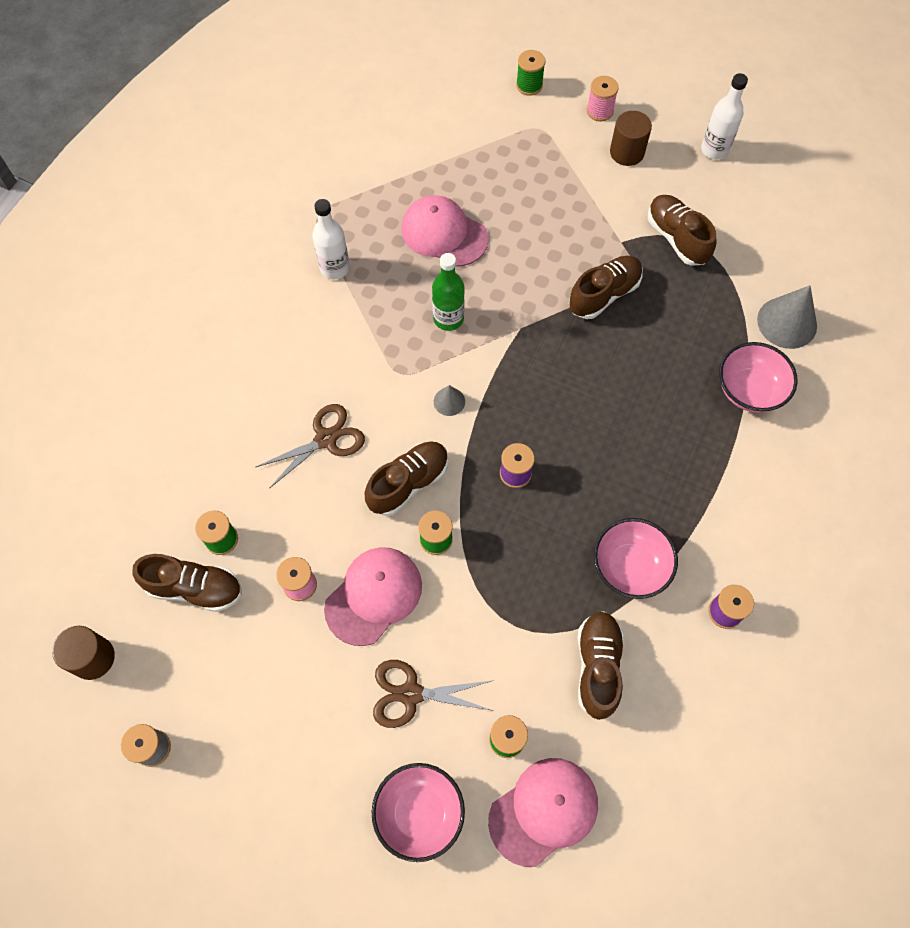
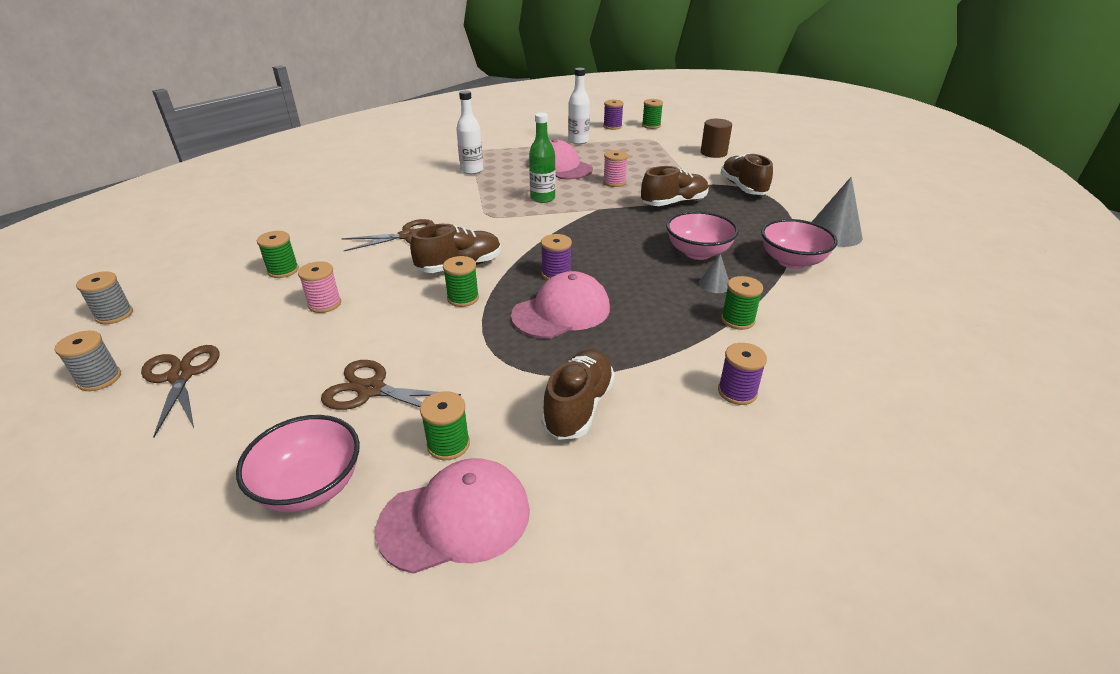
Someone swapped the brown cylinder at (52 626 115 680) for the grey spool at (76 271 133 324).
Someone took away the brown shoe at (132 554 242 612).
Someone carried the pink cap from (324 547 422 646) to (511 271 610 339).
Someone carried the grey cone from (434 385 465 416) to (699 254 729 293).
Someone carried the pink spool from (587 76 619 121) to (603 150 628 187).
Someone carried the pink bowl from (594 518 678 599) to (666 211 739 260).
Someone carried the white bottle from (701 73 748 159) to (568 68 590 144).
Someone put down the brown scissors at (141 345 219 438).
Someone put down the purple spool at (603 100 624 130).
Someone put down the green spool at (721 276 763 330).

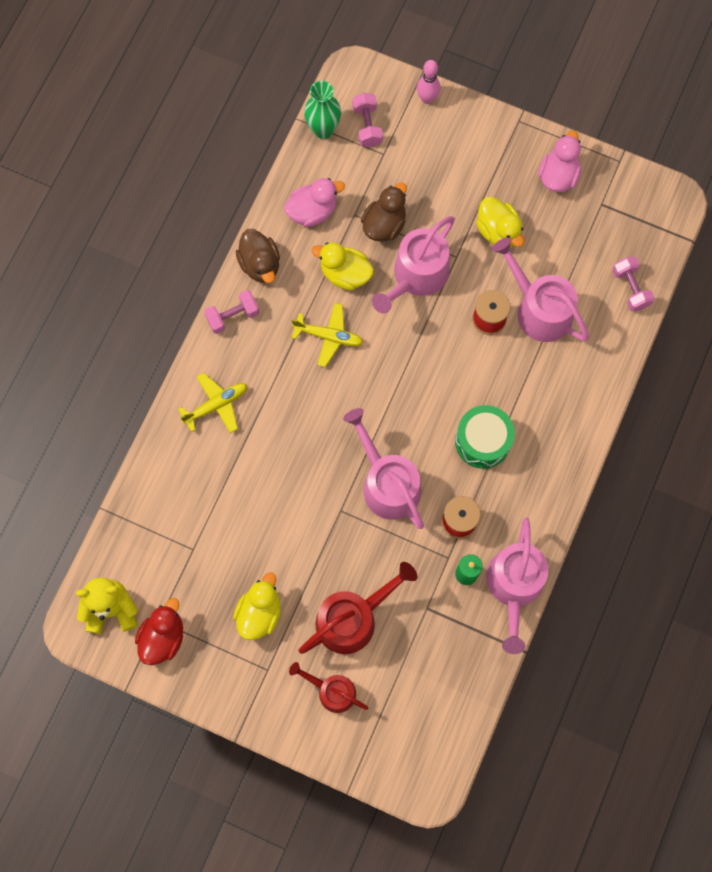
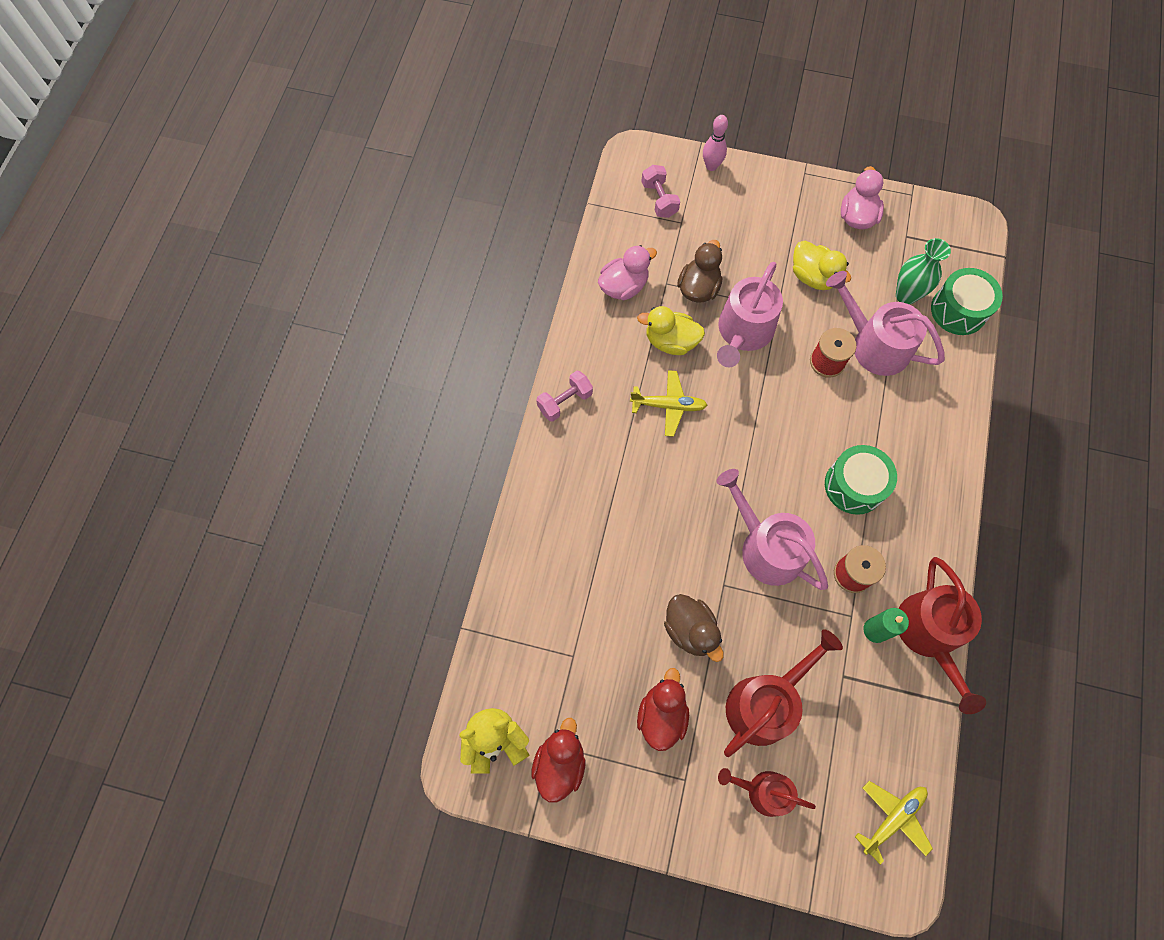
Someone carried the yellow plane from (178 373 247 433) to (855 781 933 865).
Someone repainted the yellow duck at (233 572 281 640), which became the red duck at (637 668 689 751).
Someone carried the brown duck from (236 229 280 283) to (664 594 724 662).
Someone carried the green vase from (304 81 341 139) to (896 238 951 305).
Someone repainted the pink watering can at (486 518 548 654), which became the red watering can at (899 557 986 714).
Someone swapped the pink dumbbell at (612 256 655 311) for the green drum at (931 268 1003 335).

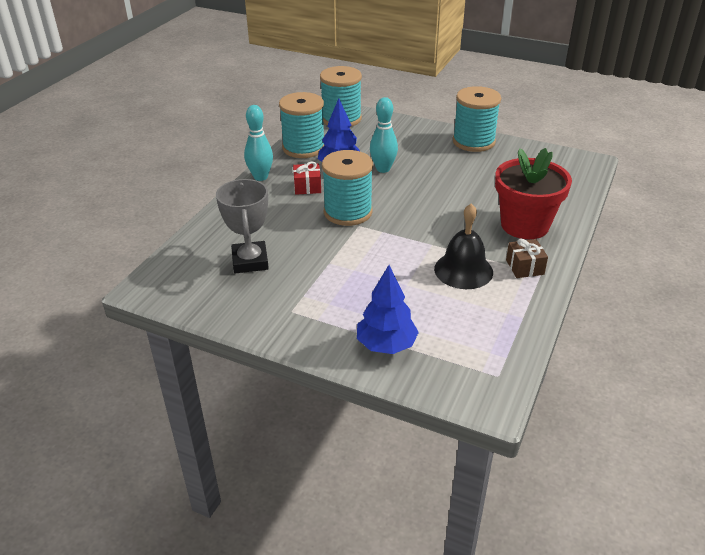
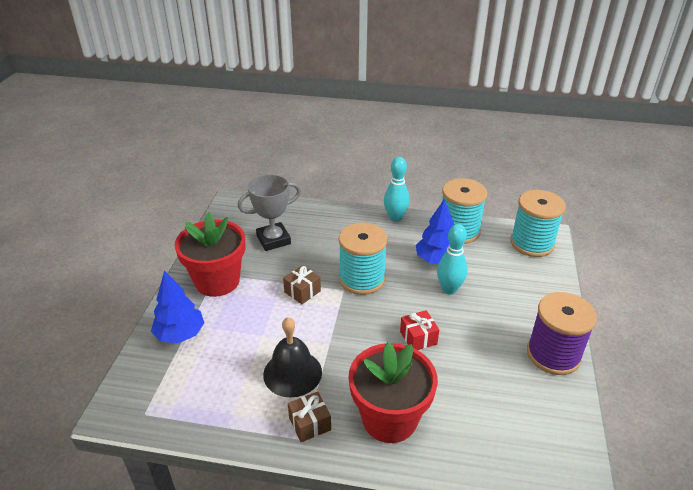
Someone carried the red gift from (293 162 321 195) to (400 310 439 350).
Someone repainted the turquoise spool at (453 86 501 152), which became the purple spool at (527 292 597 375).
Someone put down the red flower pot at (175 213 245 297).
Someone put down the brown gift at (283 265 321 304).

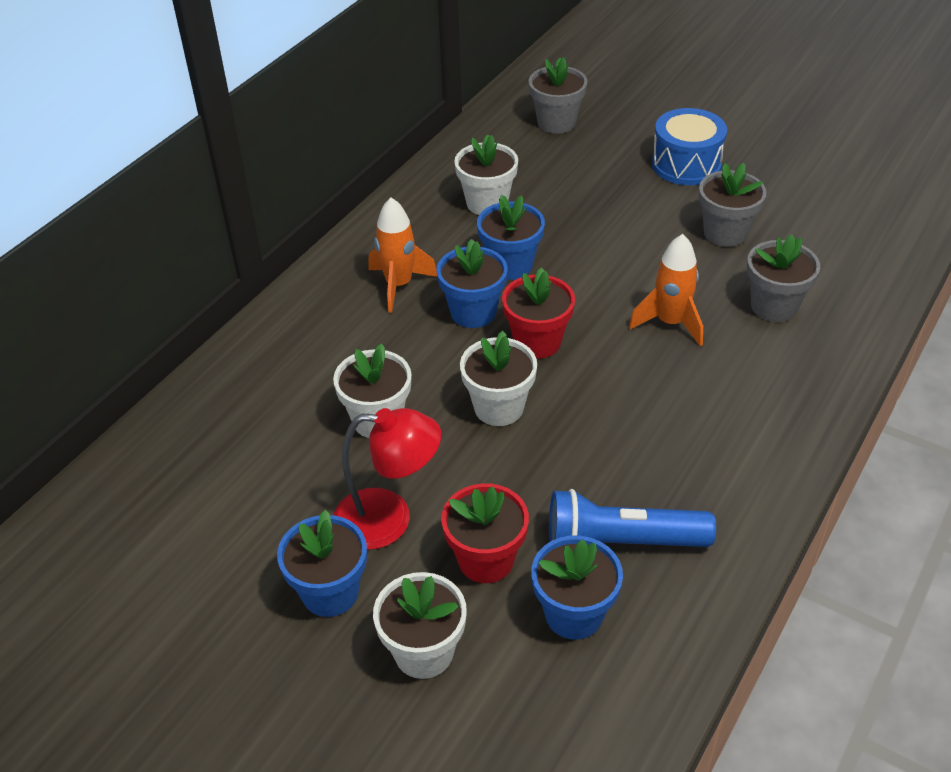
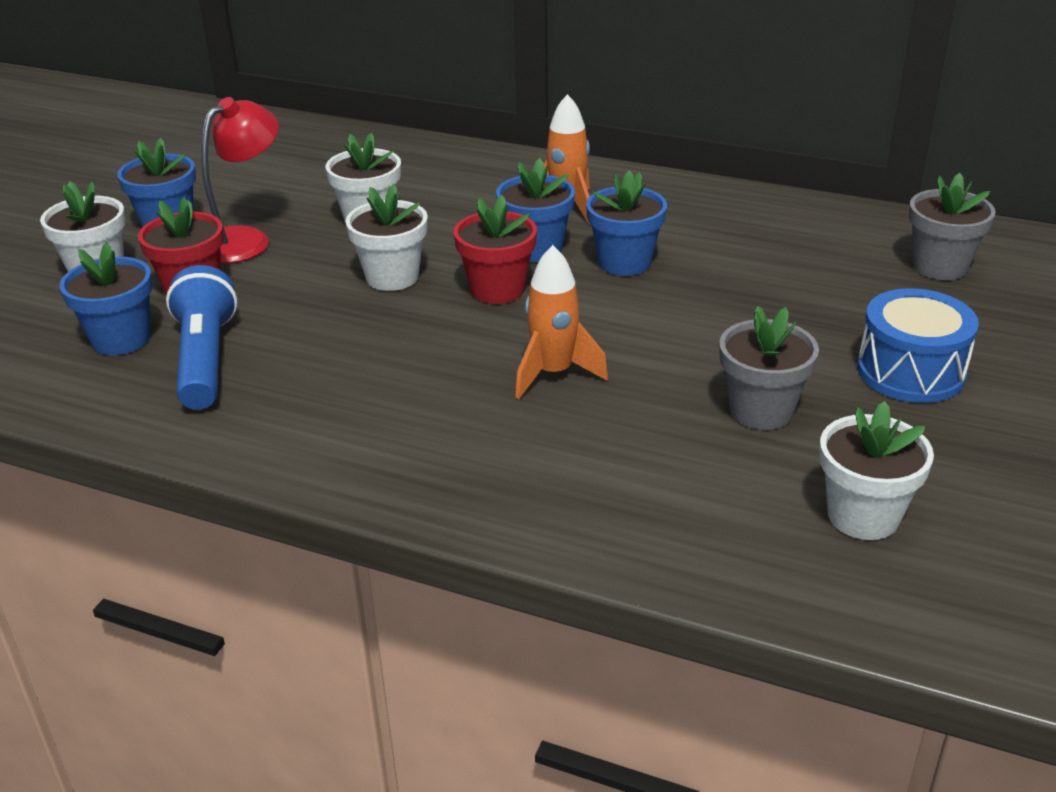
Someone rotated the red lamp at (334 408 441 550) by 135 degrees counterclockwise.
Someone carried the white flower pot from (454 135 518 215) to (819 401 934 540).
Someone took away the grey flower pot at (747 234 820 322).

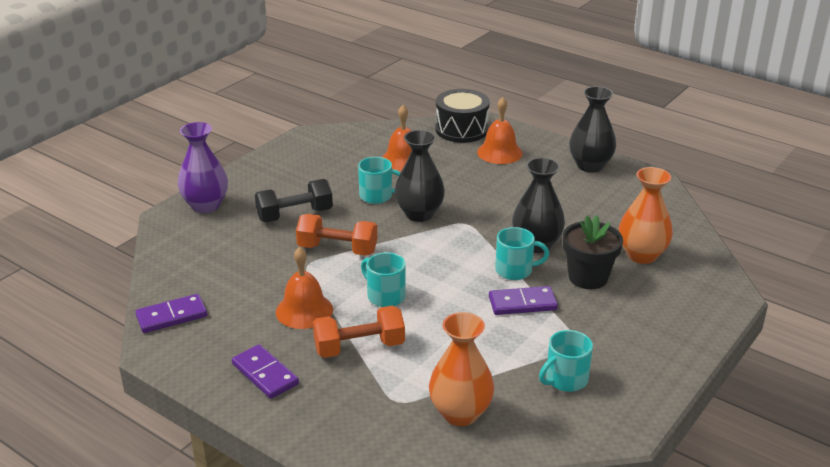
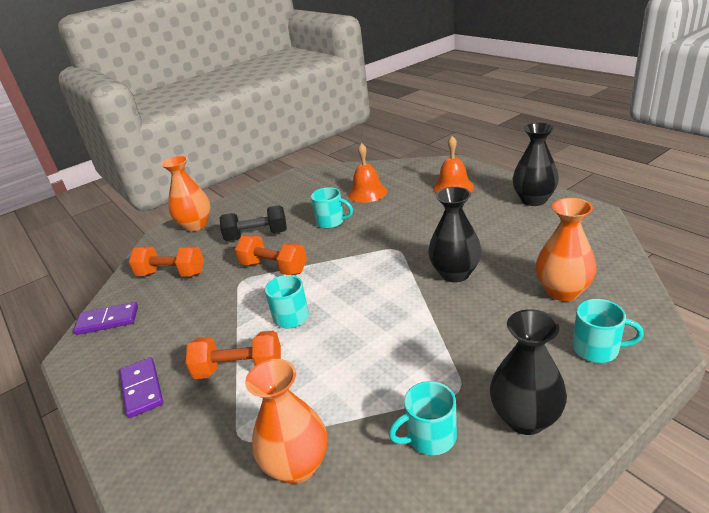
Someone repainted the purple vase at (178 122 228 213), which became the orange vase at (161 156 211 231).
Someone took away the orange bell at (276 247 333 329).
Someone carried the black vase from (395 130 445 222) to (490 309 567 435).
Someone took away the black drum at (436 89 490 143).
Someone took away the purple domino at (489 286 558 315).
Someone carried the turquoise mug from (495 227 549 280) to (572 299 644 363).
Someone took away the black flower pot at (563 215 623 289).
Someone put down the orange dumbbell at (129 246 204 277).

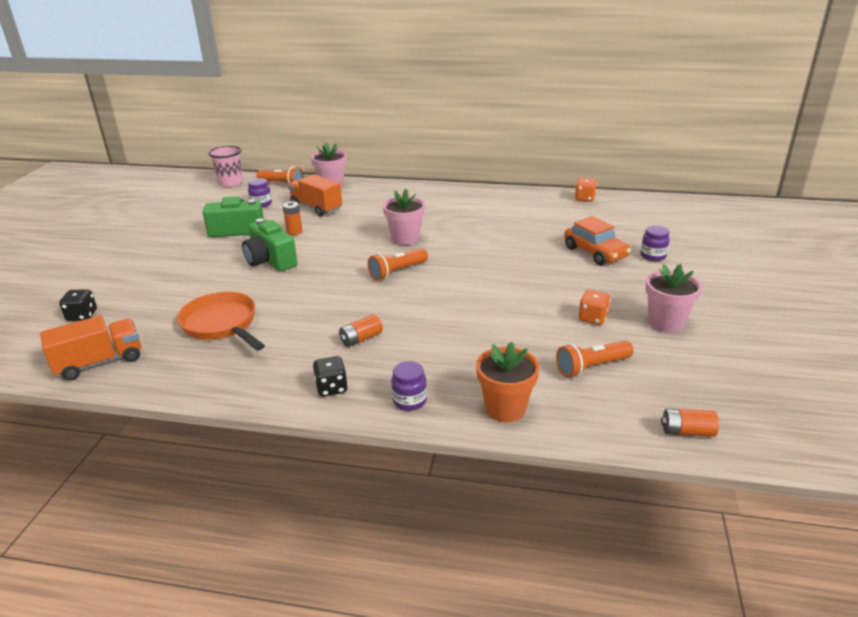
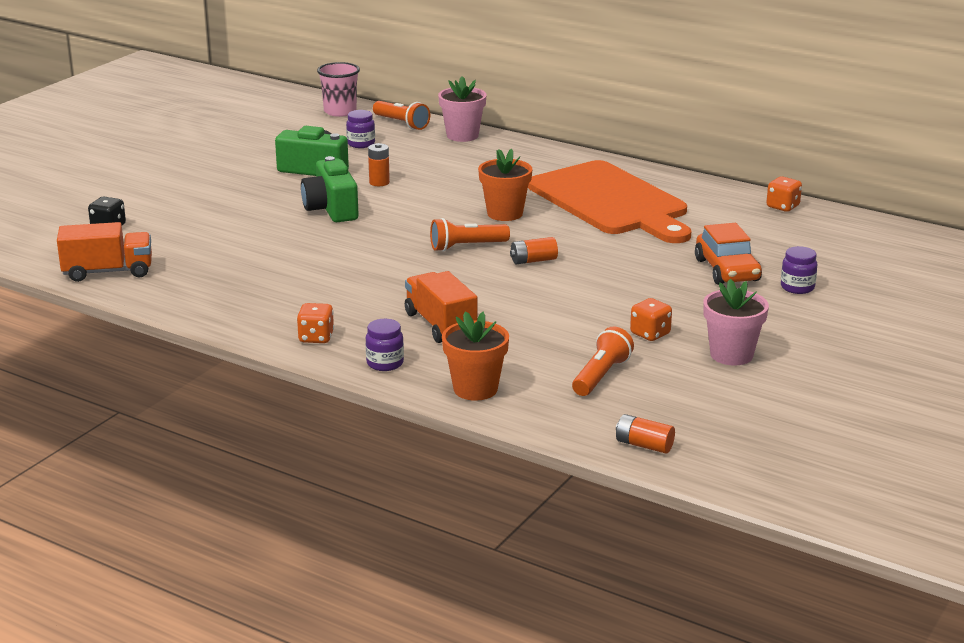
Someone took away the orange pan at (177 292 265 351).
Someone carried the orange truck from (288 174 342 216) to (405 271 478 343).
Someone repainted the black dice at (313 356 348 397), which became the orange dice at (297 303 334 343).
Someone carried the orange battery from (339 314 383 347) to (510 237 558 264).
Someone repainted the pink flower pot at (383 189 425 245), which became the orange flower pot at (478 149 532 221).
Someone rotated the orange flashlight at (556 341 634 378) by 120 degrees clockwise.
Someone put down the orange cutting board at (528 160 691 243).

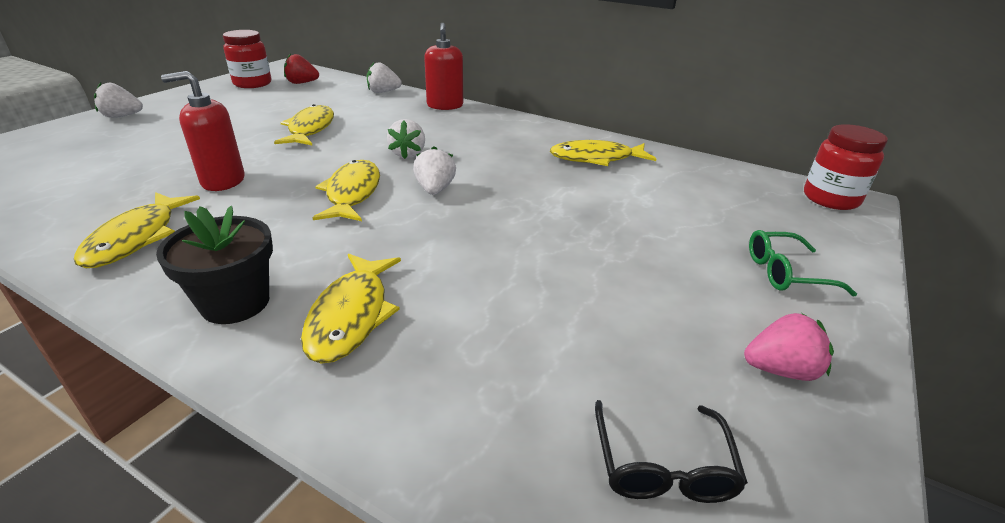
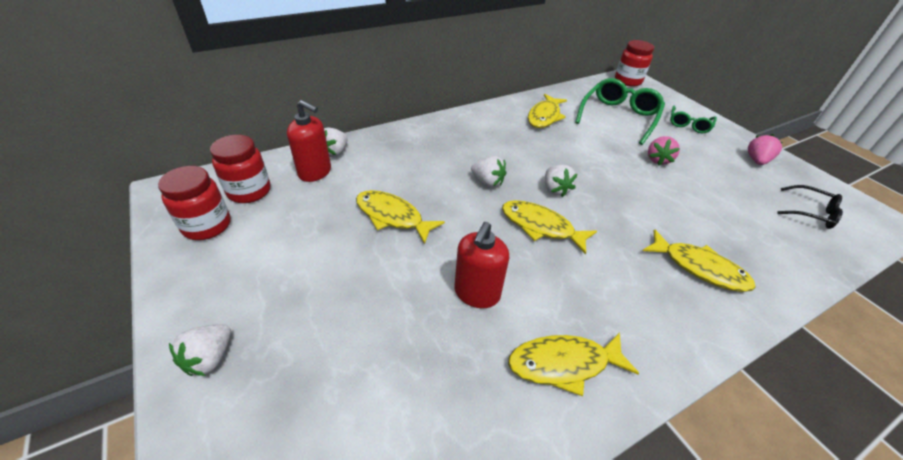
Someone rotated the yellow fish at (74 192 200 268) by 135 degrees clockwise.
Someone took away the black flower pot at (156 206 273 324).
Someone swapped the red strawberry at (284 54 319 84) for the red jar at (210 135 271 203).
Someone rotated the white strawberry at (413 146 456 195) by 135 degrees counterclockwise.
Someone carried the red soap dispenser from (424 23 463 110) to (287 100 331 182).
Someone put down the green glasses at (575 78 665 145).
Someone put down the pink strawberry at (648 136 680 166).

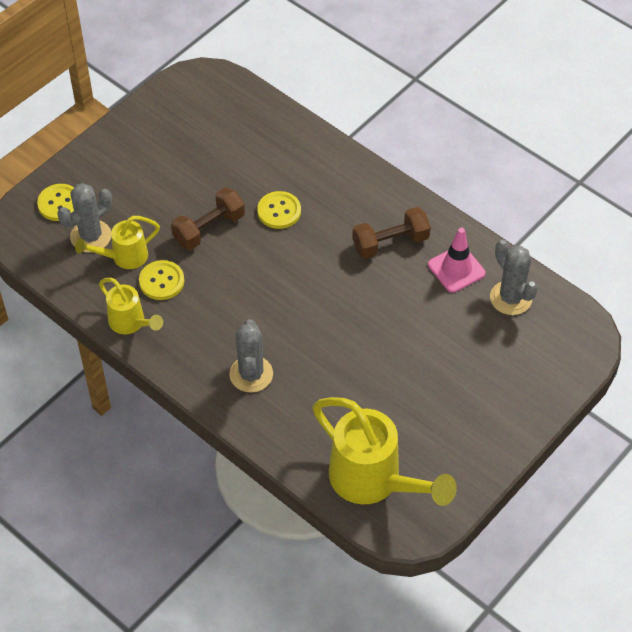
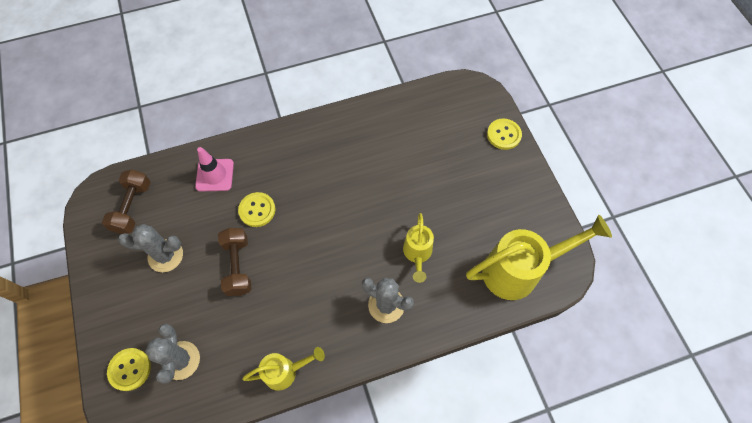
Someone carried the yellow watering can from (75 216 160 269) to (403 213 434 283).
Someone carried the yellow button from (139 260 184 300) to (487 119 522 150).
Someone carried the brown dumbbell from (352 207 431 259) to (102 170 151 234).
Someone carried the pink traffic cone from (428 228 486 293) to (195 147 234 192).
Someone carried the grey cactus from (490 240 538 315) to (118 224 183 272).

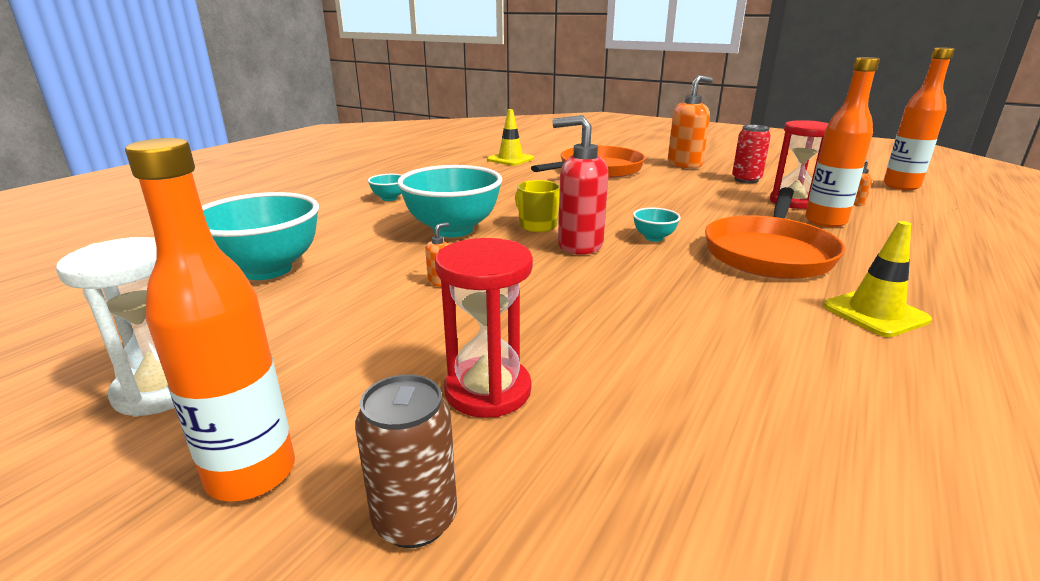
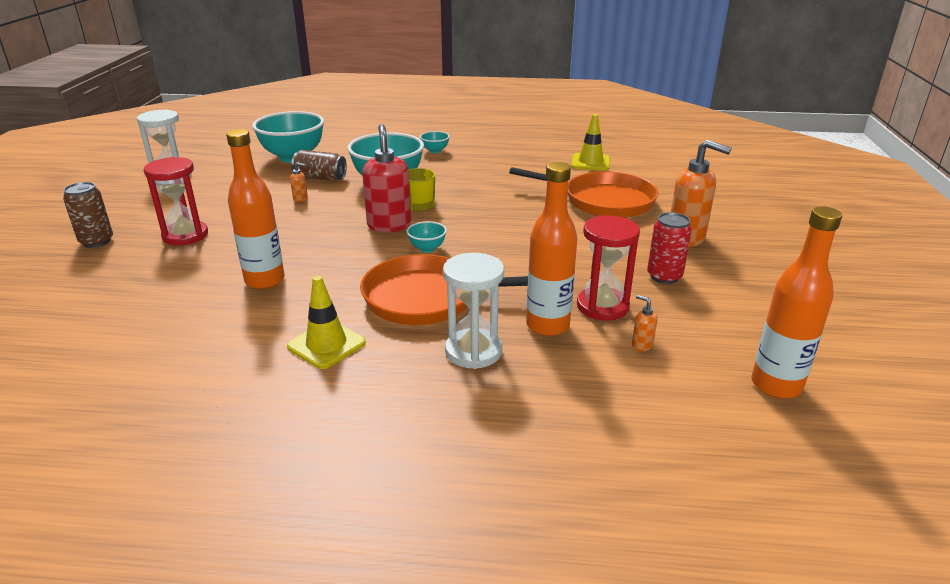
Someone carried the orange bottle from (125 138 295 502) to (226 129 285 289).
Someone put down the brown can at (291 150 347 181).
Someone put down the white hourglass at (443 253 504 369).

